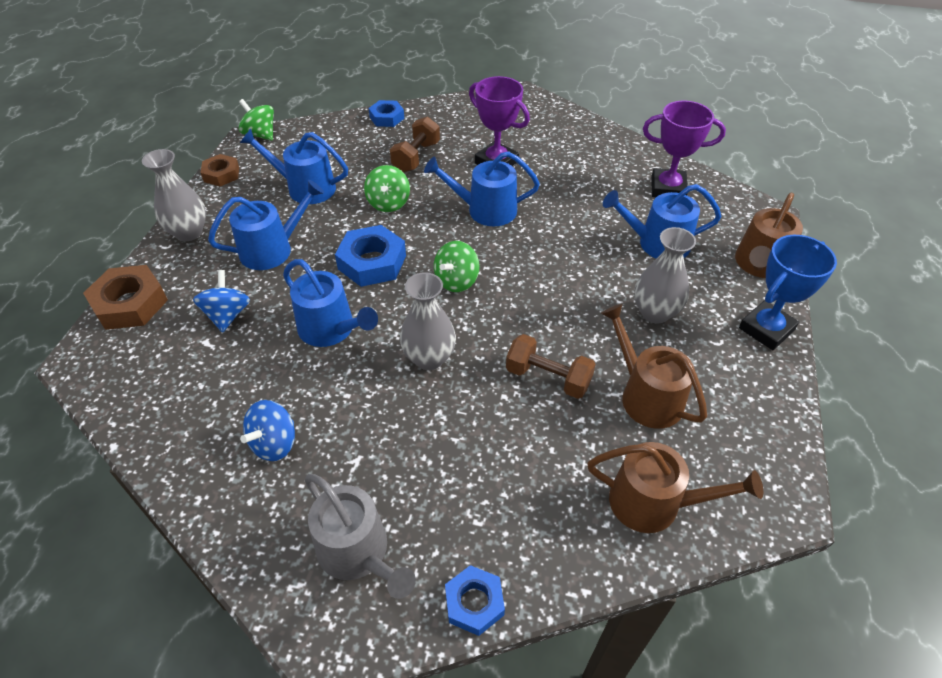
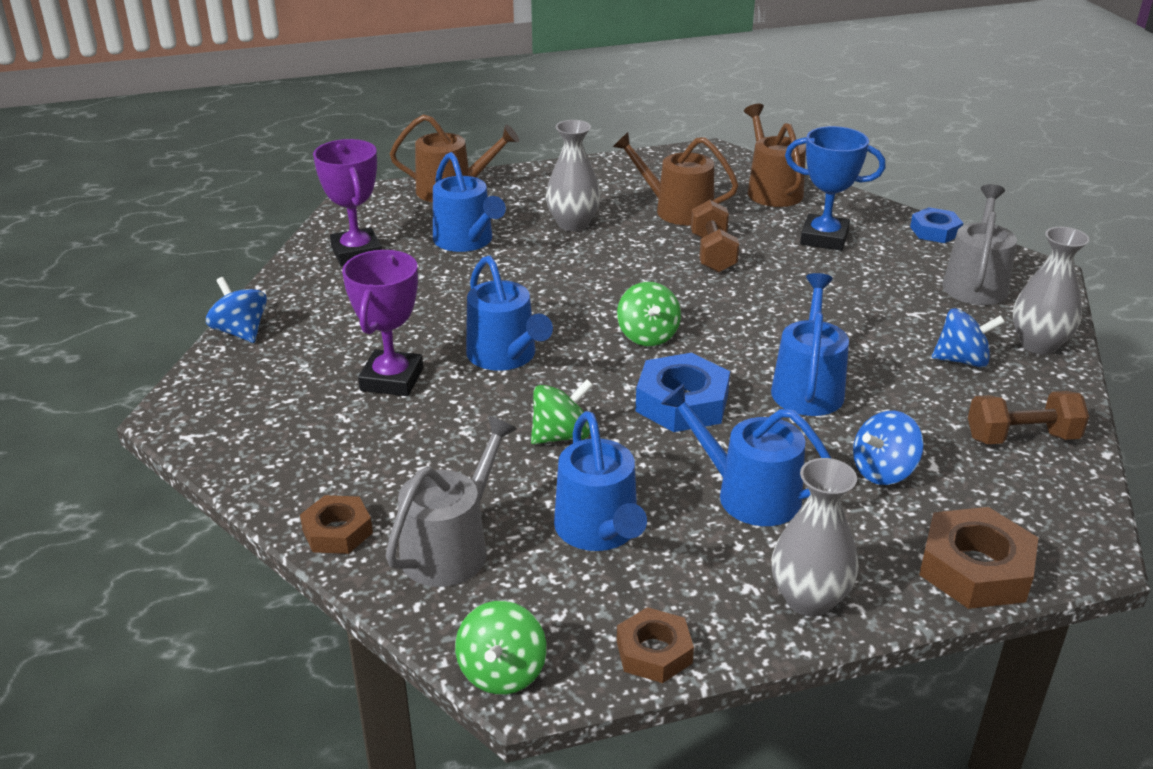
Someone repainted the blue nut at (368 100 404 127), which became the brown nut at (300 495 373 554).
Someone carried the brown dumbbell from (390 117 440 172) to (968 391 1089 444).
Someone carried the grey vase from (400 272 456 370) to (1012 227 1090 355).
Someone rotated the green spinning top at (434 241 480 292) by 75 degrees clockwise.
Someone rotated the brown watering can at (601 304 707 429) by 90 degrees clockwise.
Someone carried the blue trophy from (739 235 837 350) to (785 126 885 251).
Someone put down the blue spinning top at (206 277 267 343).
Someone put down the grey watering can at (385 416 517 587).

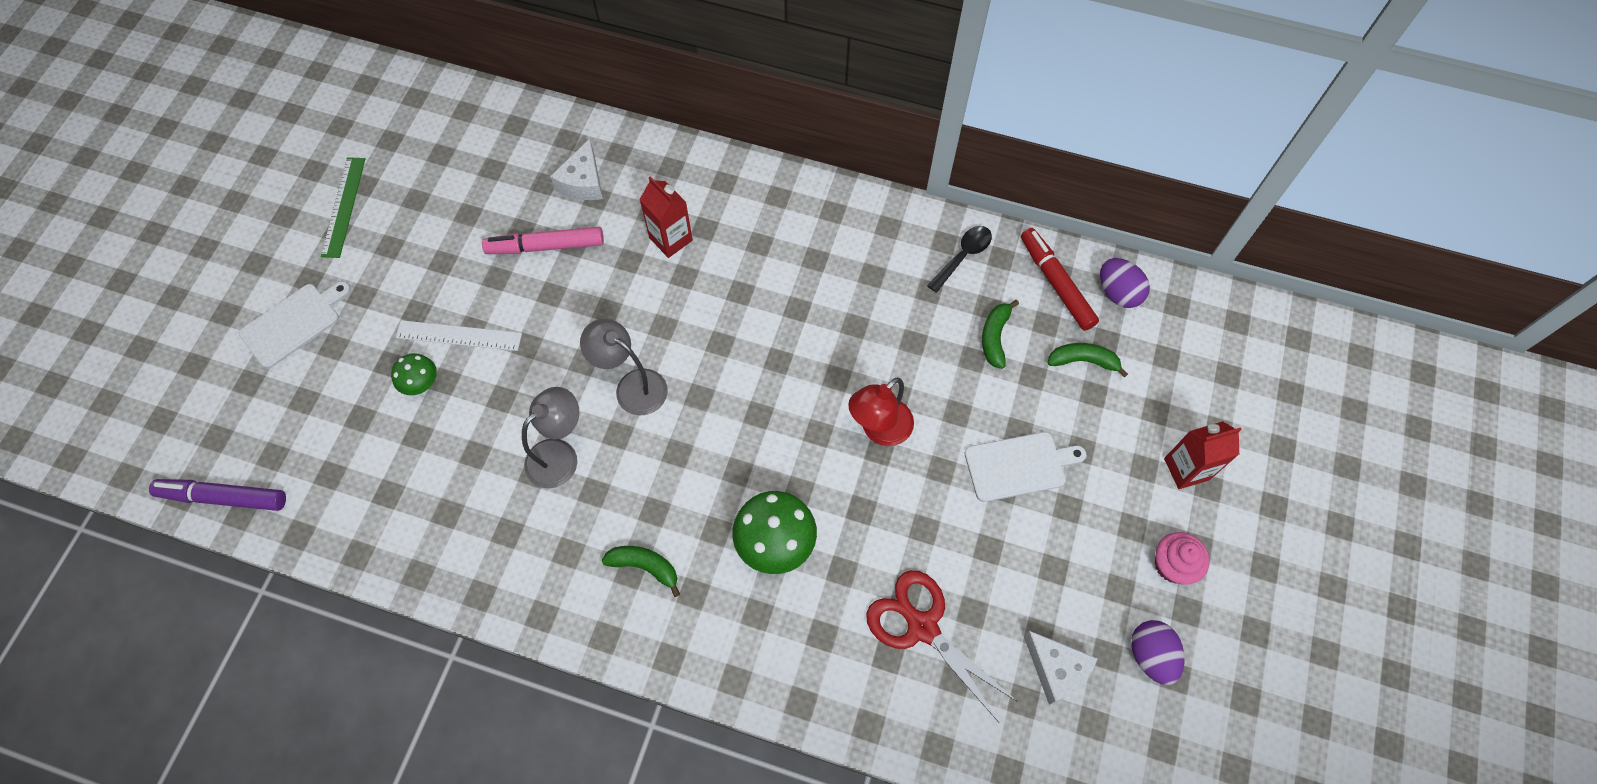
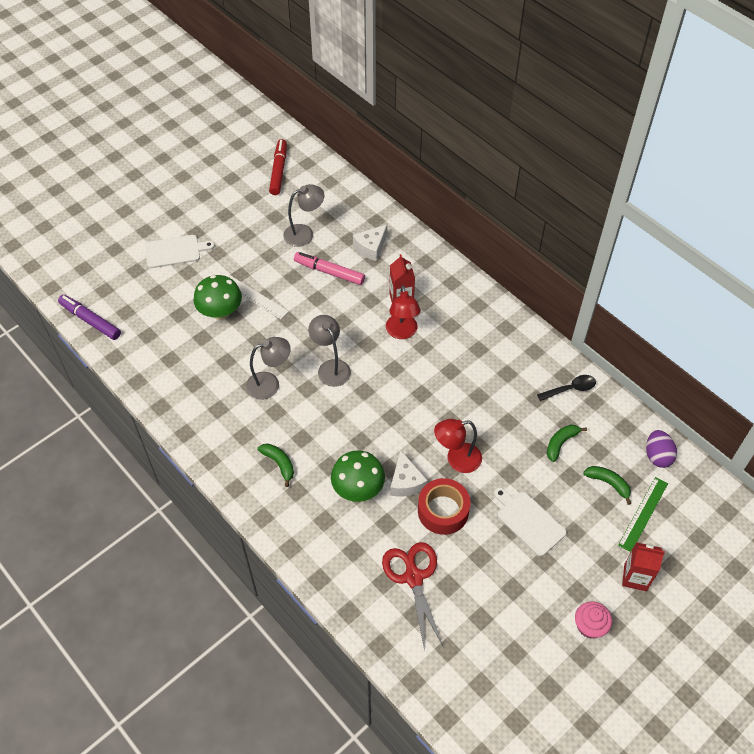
Someone carried the green ruler from (321 157 365 258) to (618 477 668 552).
Someone scaled the green mushroom at (391 353 437 395) by 1.77.
Someone rotated the white cutting board at (965 432 1086 502) by 150 degrees counterclockwise.
Someone carried the red marker from (1021 228 1099 331) to (269 139 287 195).
Someone carried the white cheese from (1024 631 1098 705) to (390 450 428 497).
Someone took away the purple egg at (1131 620 1185 685).
Someone put down the grey lamp at (283 184 324 247).
Someone put down the red lamp at (386 285 421 339).
Someone put down the red tape at (418 478 470 535).

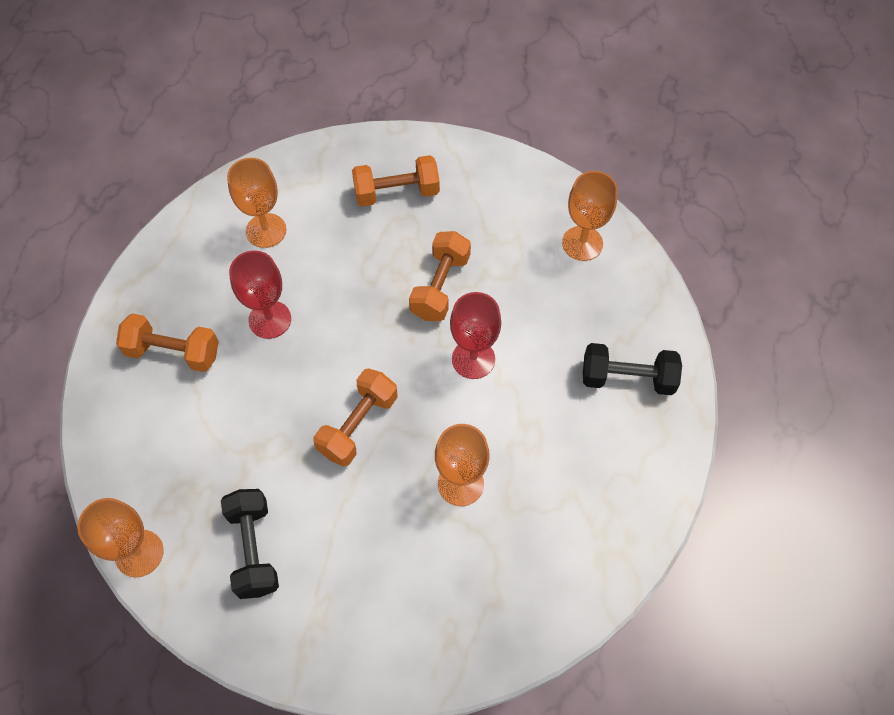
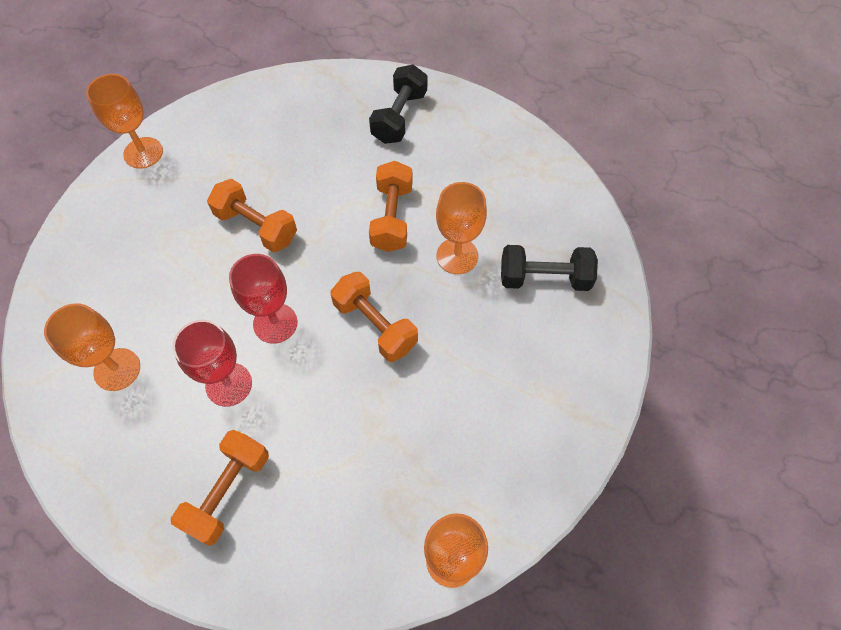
Someone carried the black dumbbell from (221 489 279 599) to (501 245 598 291).
Someone carried the orange dumbbell from (352 155 440 207) to (369 161 413 252).
Someone carried the red goblet from (450 292 501 379) to (229 254 297 344).
Someone carried the orange goblet from (562 171 618 261) to (86 74 163 169).

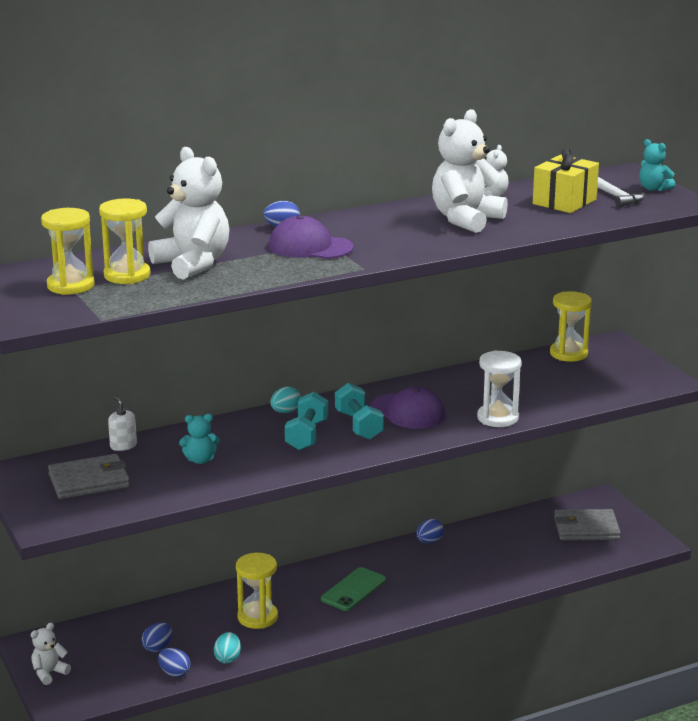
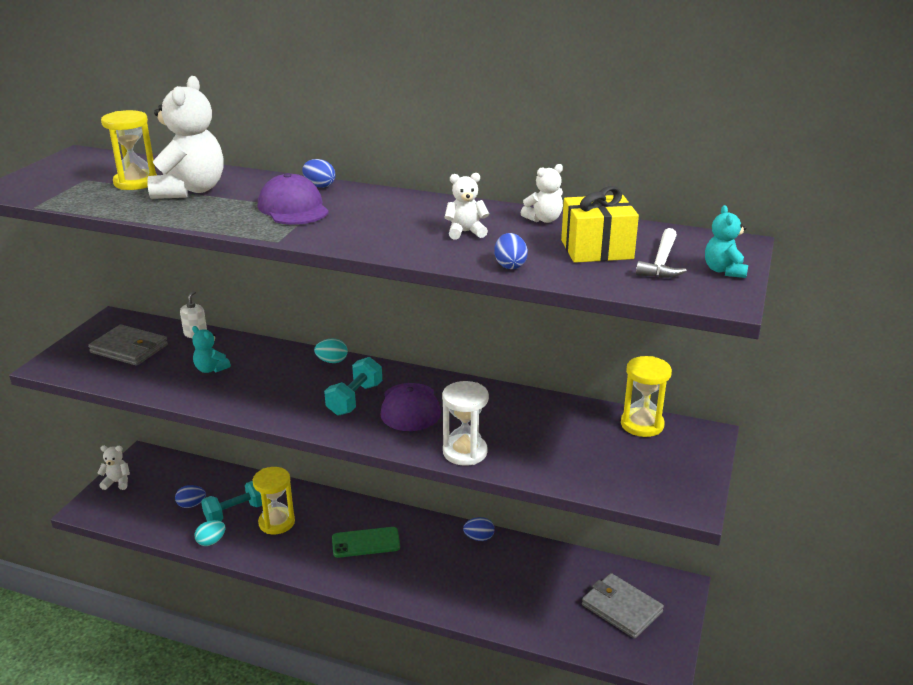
Someone took away the yellow hourglass at (41 208 95 295).
Someone carried the blue egg from (158 648 191 677) to (494 233 528 269).
Someone carried the turquoise dumbbell from (285 392 328 451) to (201 481 262 521).
Someone scaled the white teddy bear at (432 109 508 233) by 0.49.

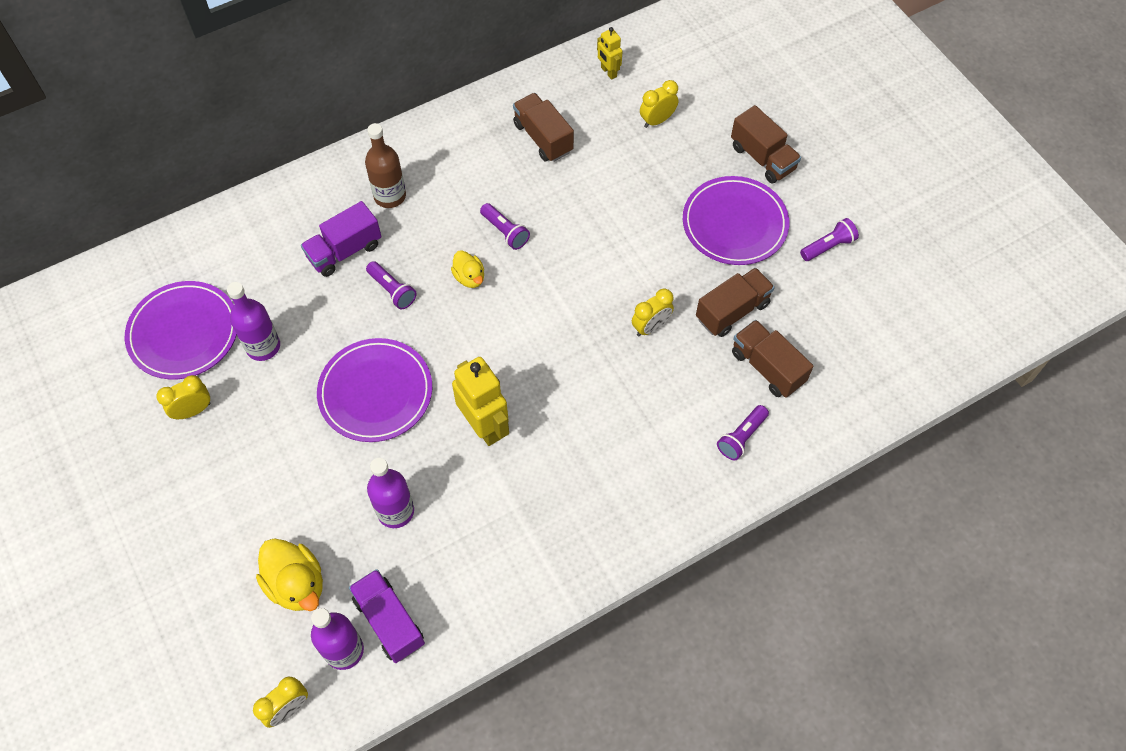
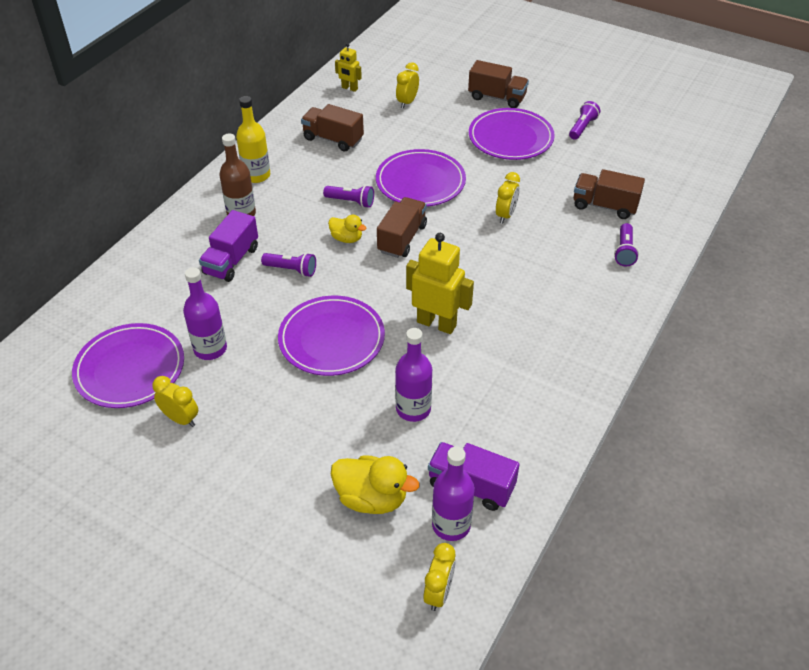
Someone rotated the yellow clock at (156 375 211 419) by 90 degrees clockwise.
Someone carried the brown truck from (696 268 775 337) to (377 197 427 258).
Someone put down the yellow bottle at (236 96 270 183).
Someone put down the purple plate at (376 149 466 207).

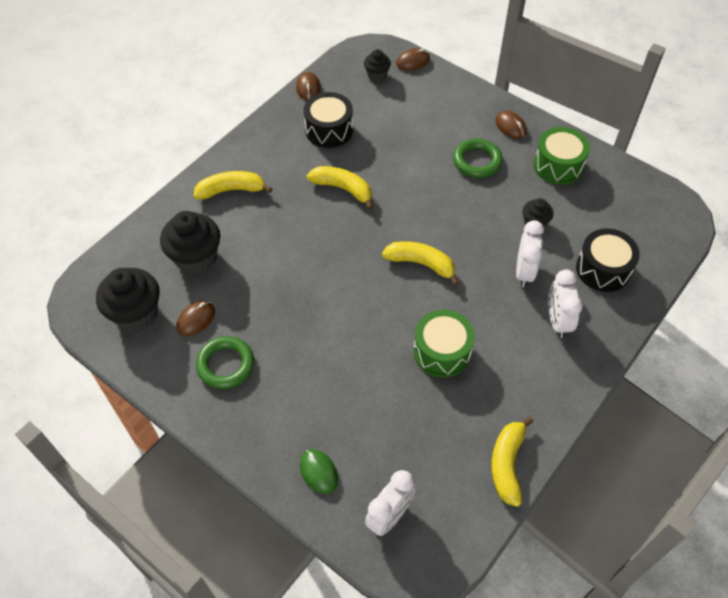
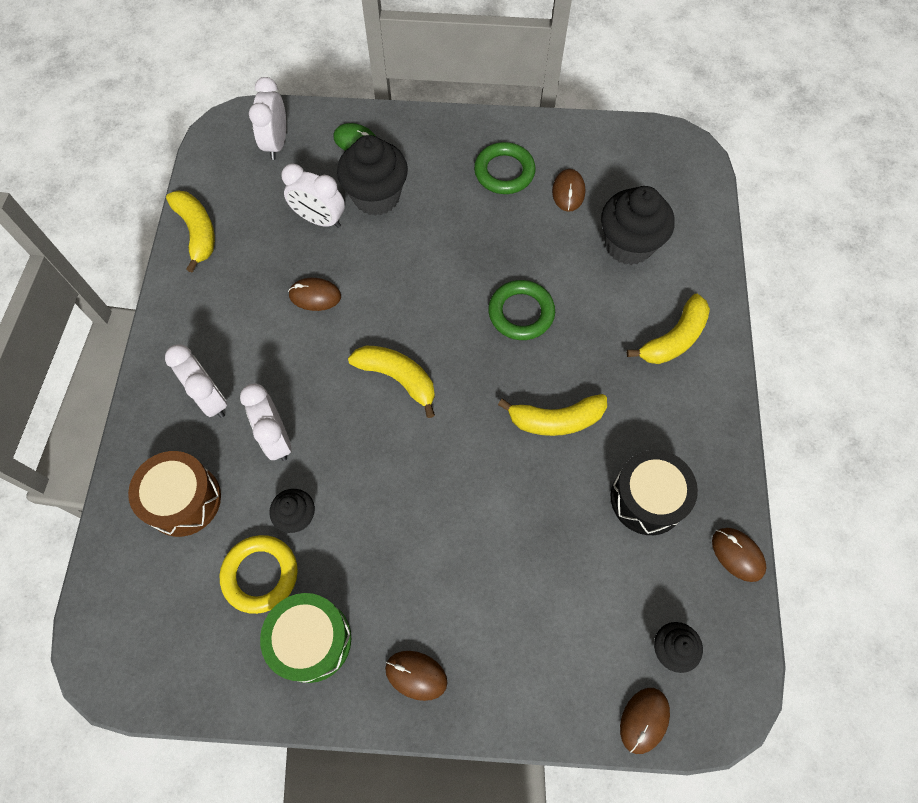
Someone carried the black cupcake from (96 268 160 332) to (337 135 408 216).
Someone rotated the yellow banana at (382 241 459 286) by 135 degrees counterclockwise.
Someone swapped the green drum at (414 309 475 377) for the brown mouse at (288 278 341 311).
Someone carried the green ring from (453 139 503 178) to (488 280 555 340).
Someone repainted the black drum at (576 229 640 292), which became the brown drum at (128 451 221 537).
Someone put down the yellow ring at (220 535 298 614).
Someone put down the white clock at (281 163 345 228).

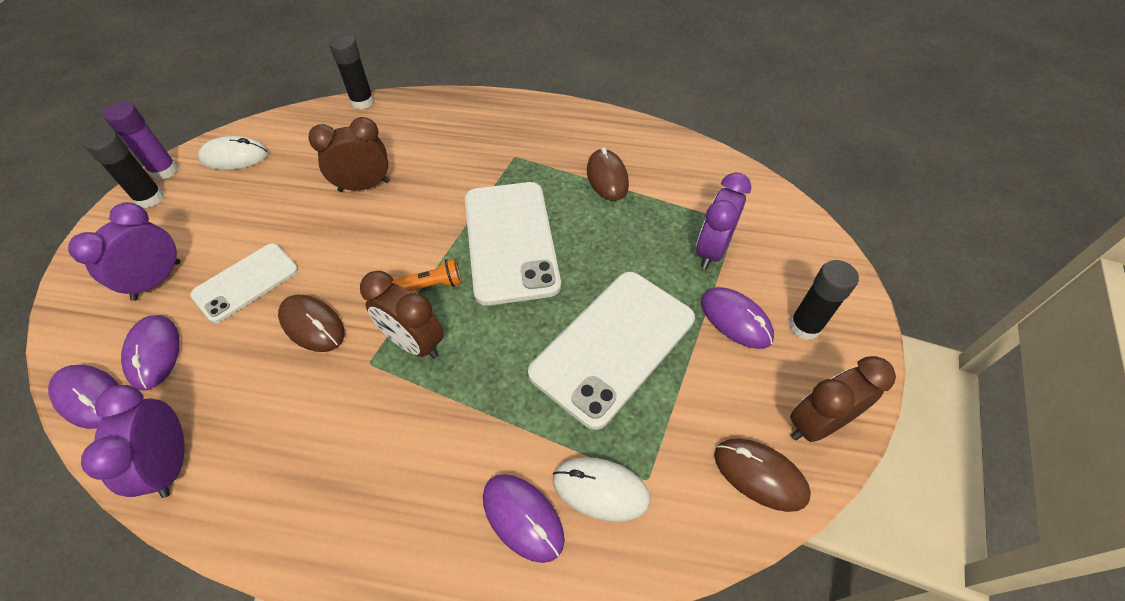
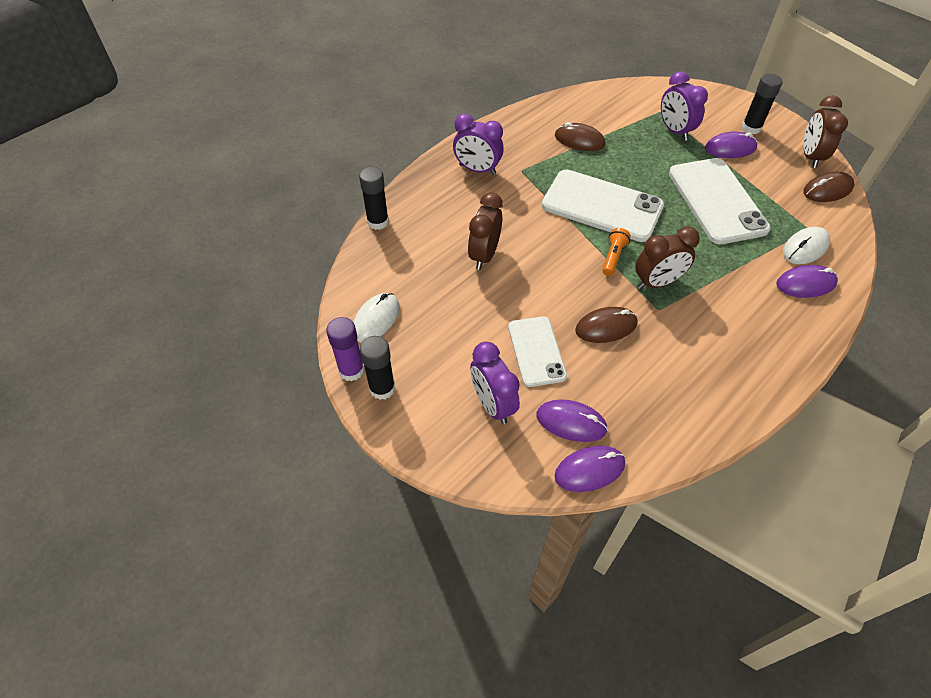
Someone carried the purple clock from (81 385 184 498) to (453 114 504 175).

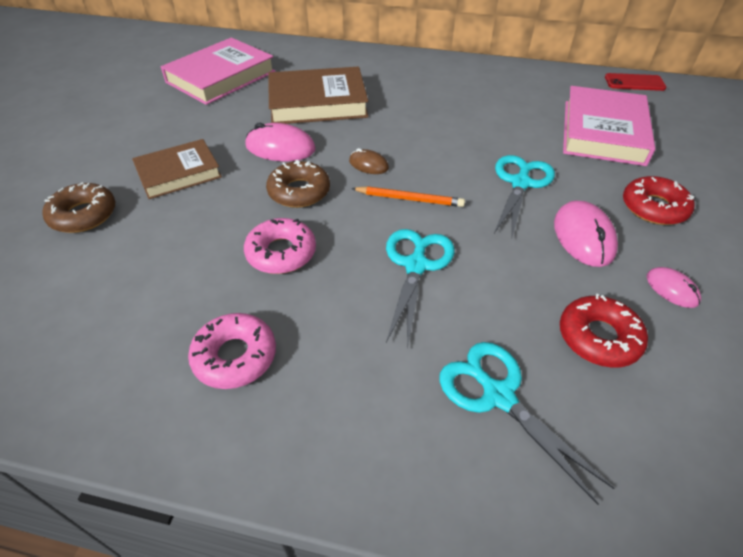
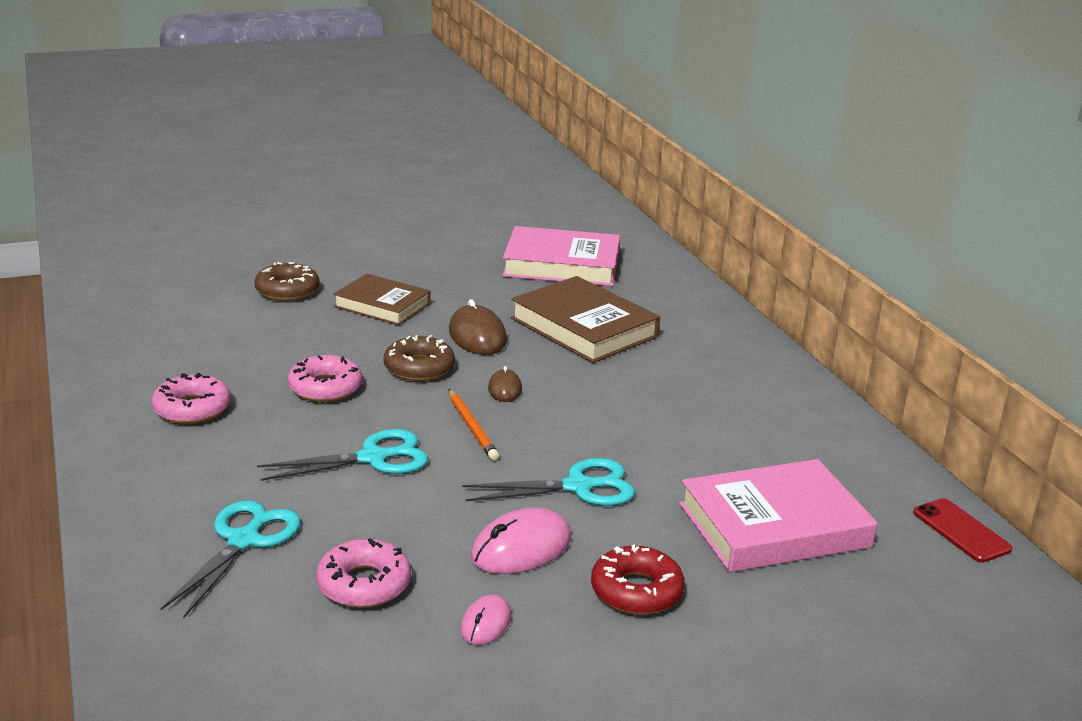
Someone repainted the pink mouse at (246 123 316 161), which became the brown mouse at (449 299 507 355).
Someone repainted the red donut at (560 294 648 368), which became the pink donut at (316 538 411 608).

